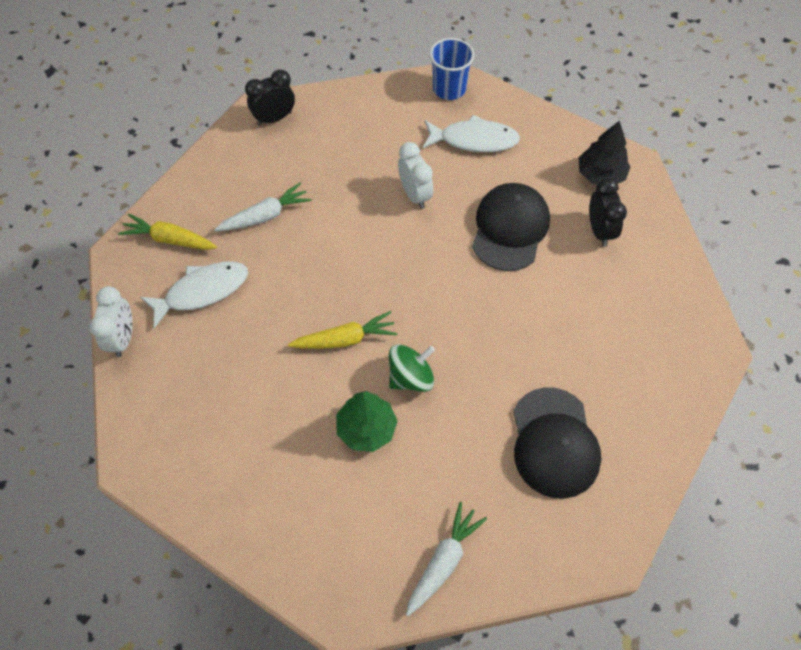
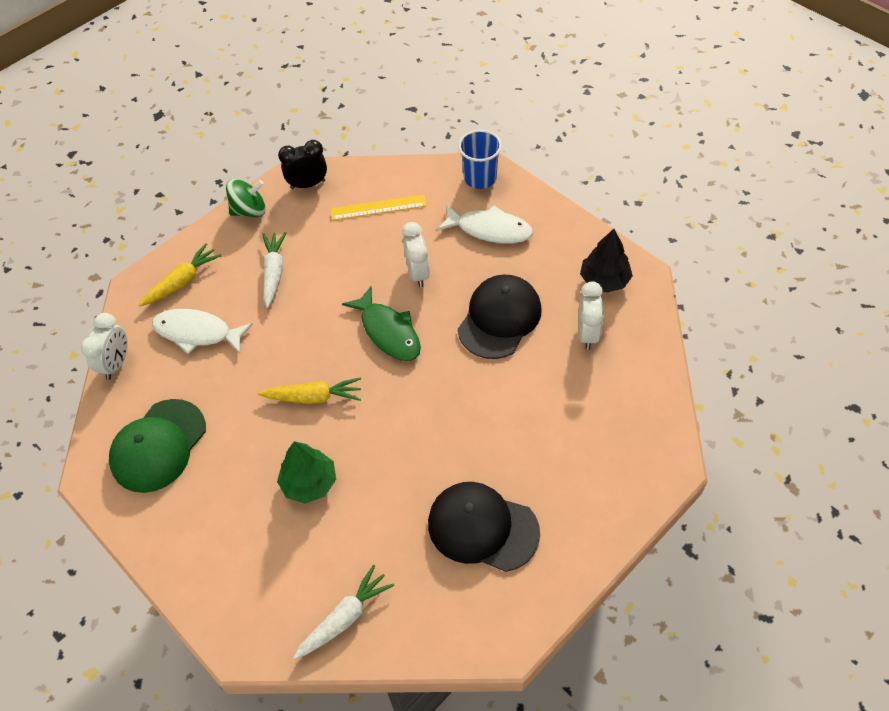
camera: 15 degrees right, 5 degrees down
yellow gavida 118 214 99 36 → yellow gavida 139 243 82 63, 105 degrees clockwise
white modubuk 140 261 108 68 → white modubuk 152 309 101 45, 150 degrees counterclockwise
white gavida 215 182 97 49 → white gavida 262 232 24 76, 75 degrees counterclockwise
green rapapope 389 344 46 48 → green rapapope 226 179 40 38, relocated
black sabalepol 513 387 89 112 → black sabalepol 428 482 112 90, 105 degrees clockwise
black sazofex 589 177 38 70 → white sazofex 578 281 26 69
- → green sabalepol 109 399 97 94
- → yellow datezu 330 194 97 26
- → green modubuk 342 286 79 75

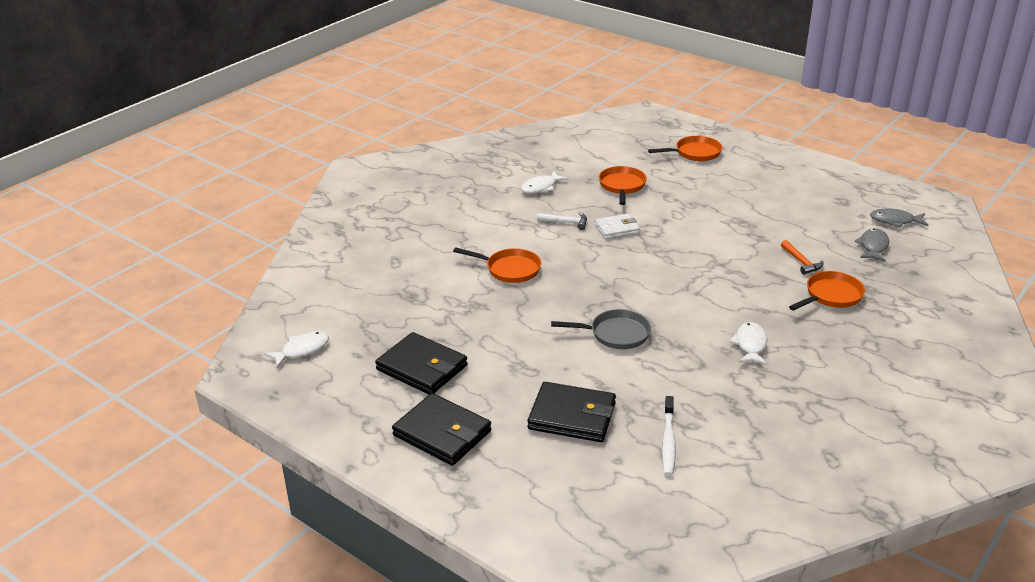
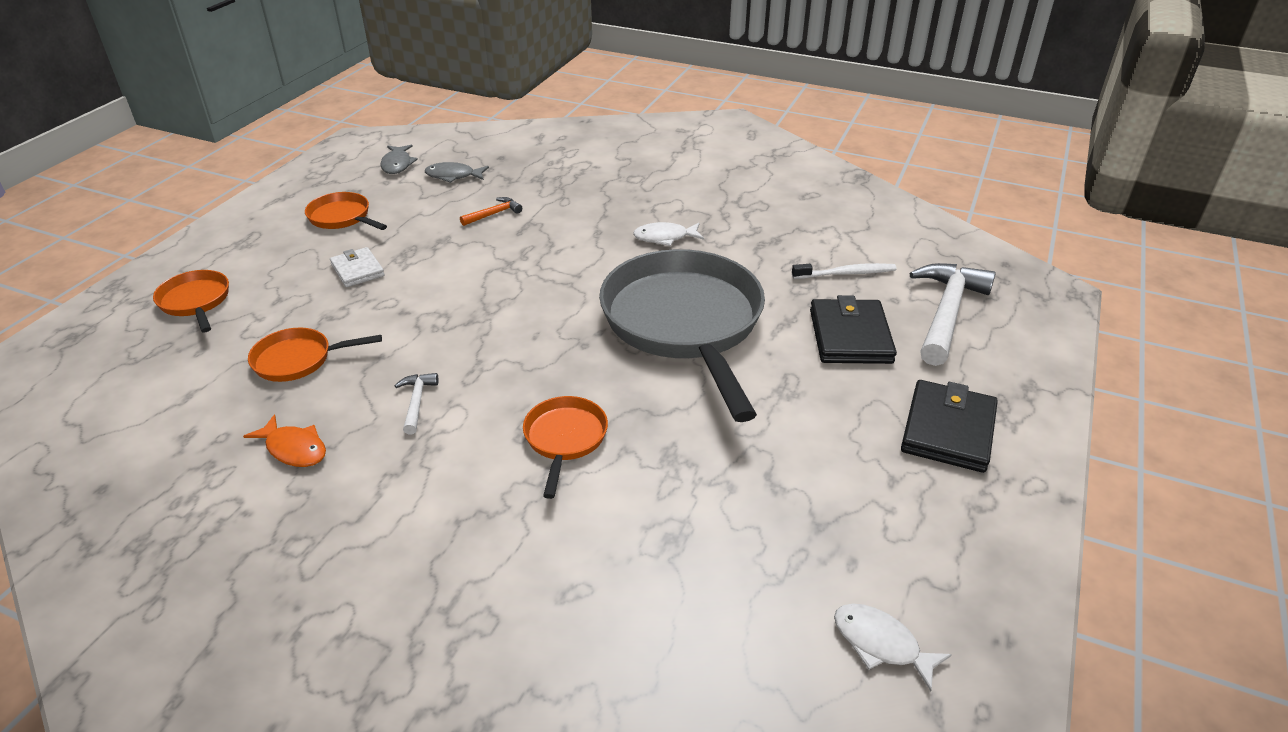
camera: 105 degrees left, 5 degrees up
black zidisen 375 332 92 62 → -
white modubuk 521 171 47 22 → orange modubuk 243 414 83 53
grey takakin 551 309 100 40 → grey takakin 599 249 166 173, x2.25
white zidisen 595 214 45 25 → white zidisen 330 247 55 40, relocated
orange takakin 789 271 76 40 → orange takakin 305 192 82 38, relocated
- → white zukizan 910 263 86 103

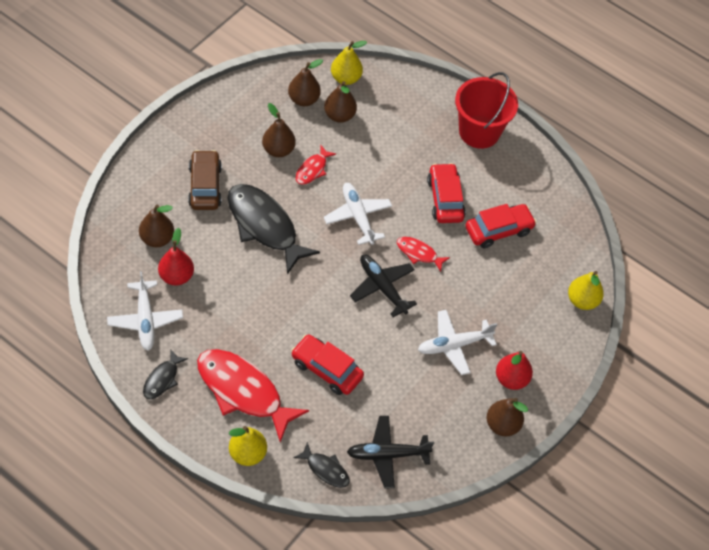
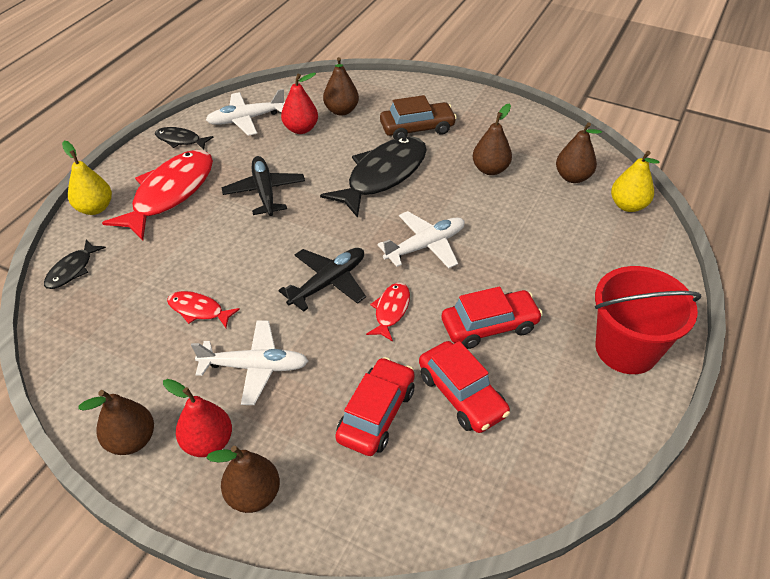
camera: 85 degrees right, 10 degrees down
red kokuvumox 291 334 73 61 → red kokuvumox 335 357 80 99, relocated
red modubuk 296 145 40 40 → red modubuk 167 291 73 37, relocated
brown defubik 324 81 33 42 → brown defubik 207 446 73 67, relocated
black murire 347 416 87 72 → black murire 221 156 84 60, relocated
white murire 418 310 79 65 → white murire 191 320 117 85, 120 degrees clockwise
yellow defubik 568 271 36 39 → -

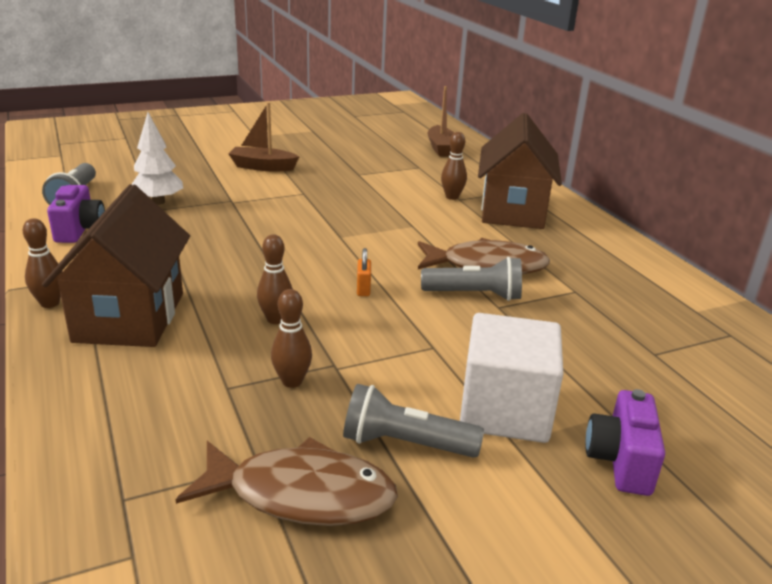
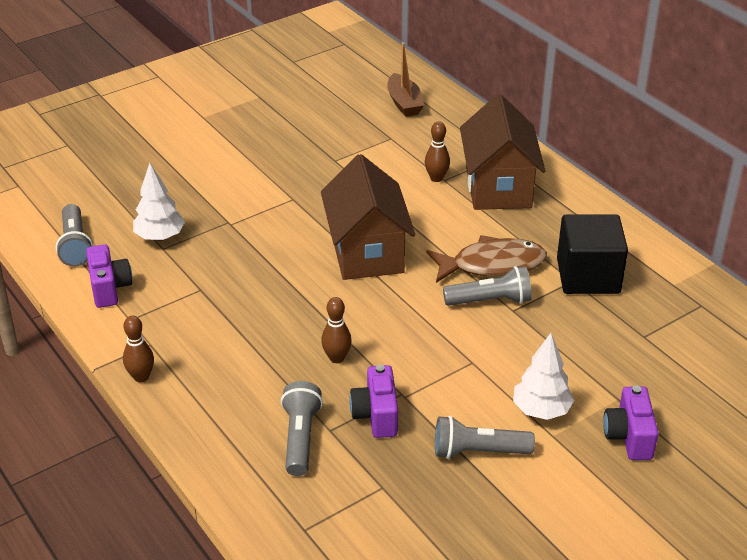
camera: 10 degrees left, 10 degrees up
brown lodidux 42 184 148 163 → brown lodidux 321 154 94 126, relocated
brown modubuk 176 437 222 89 → -
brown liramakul 229 102 70 69 → -
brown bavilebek 271 289 41 99 → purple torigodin 349 365 49 73
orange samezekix 357 248 14 48 → -
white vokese 460 313 103 130 → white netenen 513 333 61 87
- → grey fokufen 281 381 42 95
- → black vokese 557 214 71 80

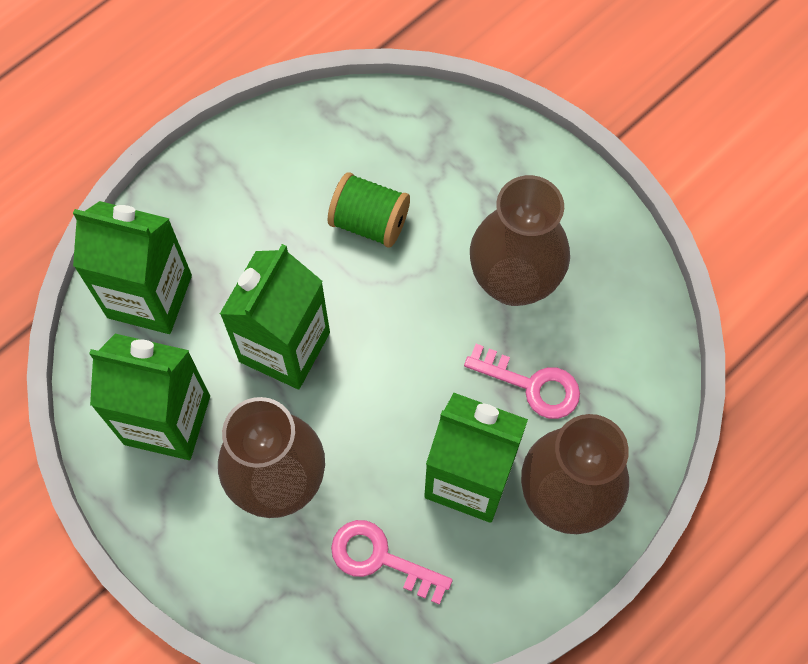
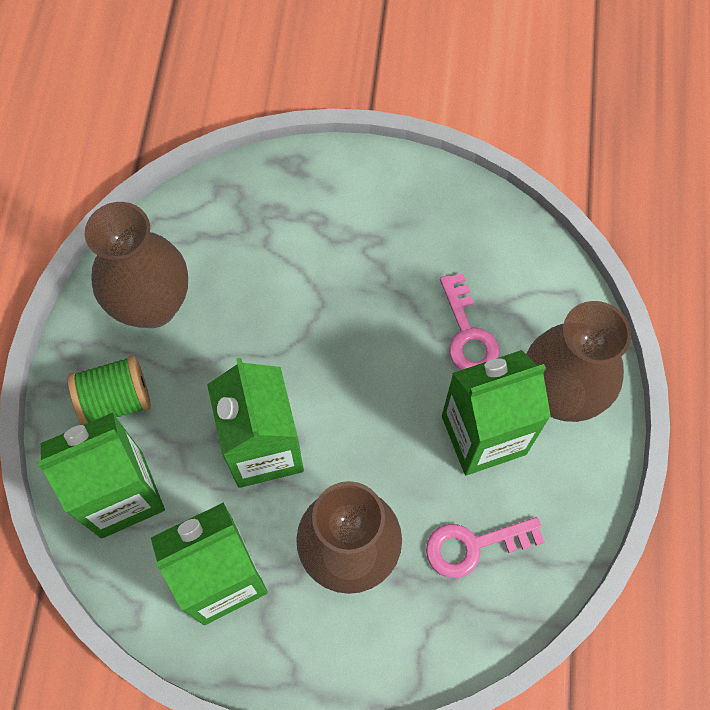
camera: 40 degrees left, 0 degrees up
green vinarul 328 172 82 76 → green vinarul 68 355 83 70, relocated
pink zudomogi 464 344 116 75 → pink zudomogi 440 273 60 97, 90 degrees clockwise
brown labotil 470 175 100 131 → brown labotil 85 202 103 126, relocated

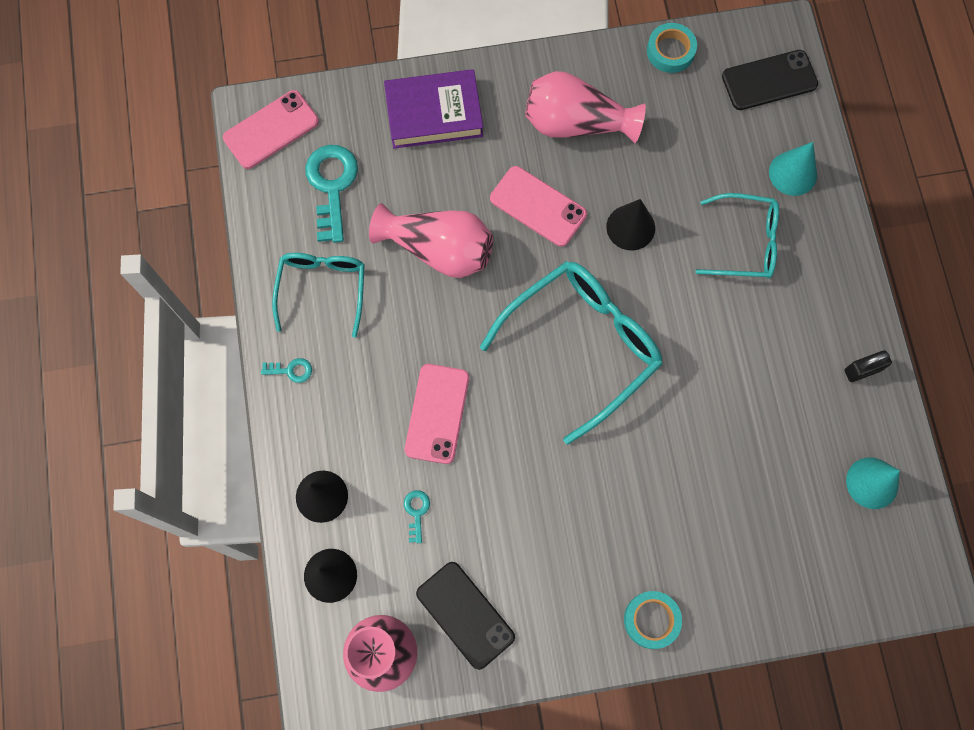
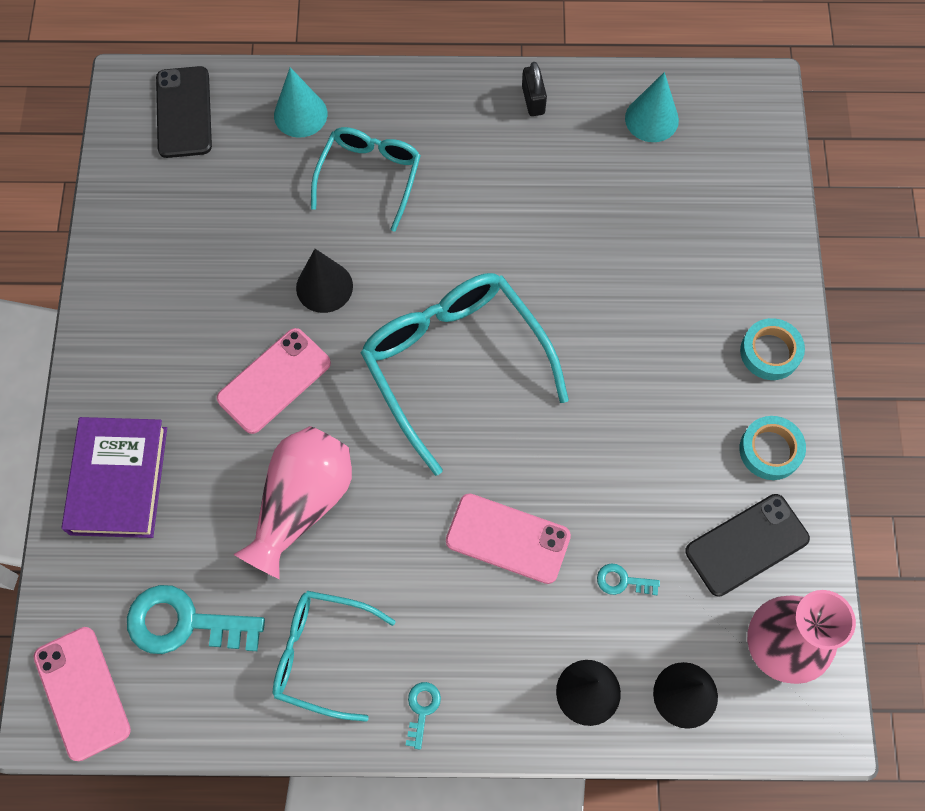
camera: 80 degrees left, 5 degrees down
pink labotil 525 71 121 72 → -
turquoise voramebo 647 23 50 50 → turquoise voramebo 739 416 67 64, relocated

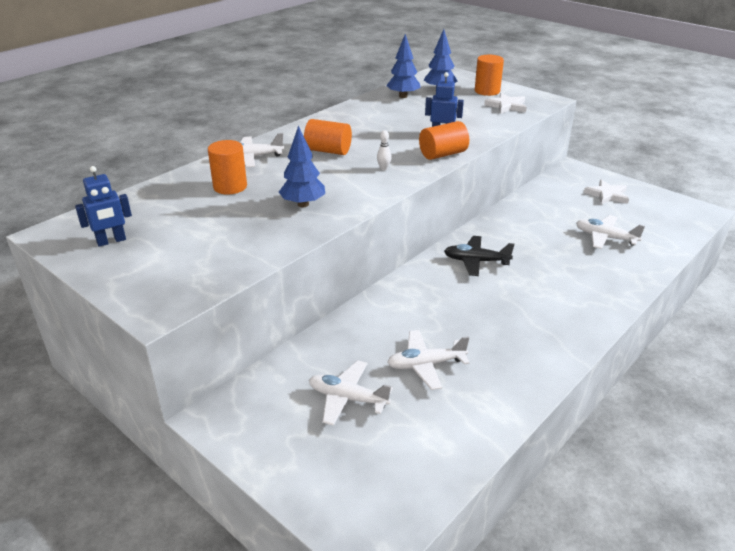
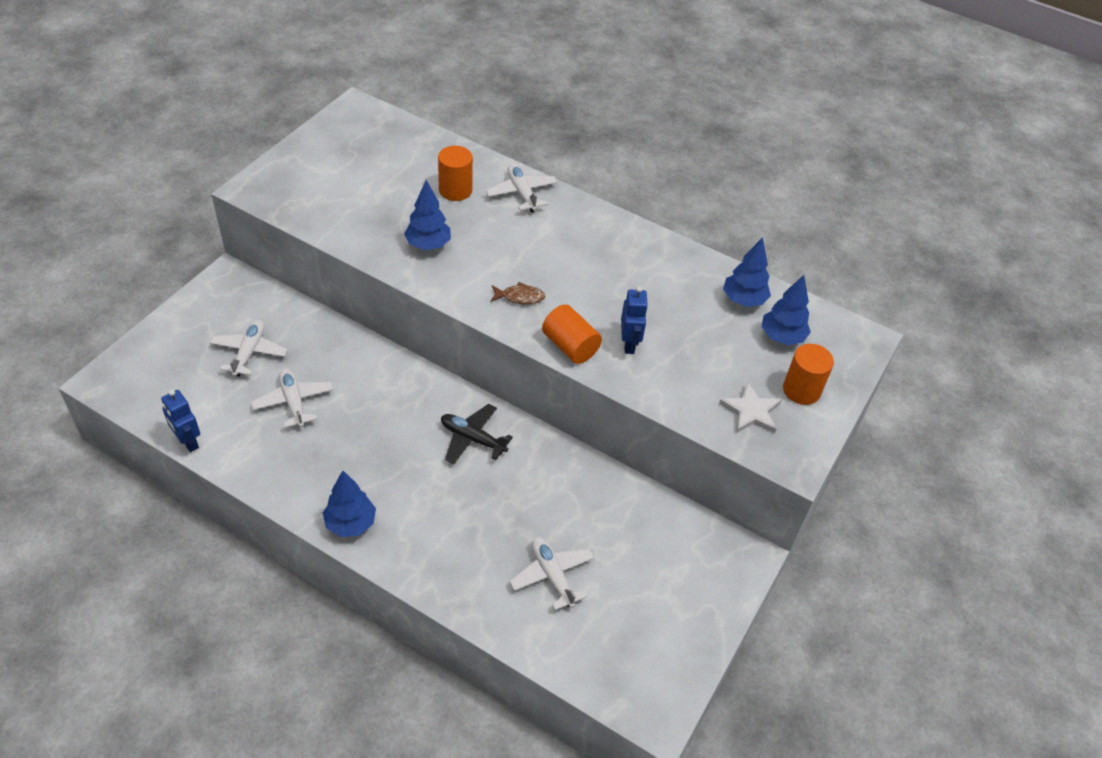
camera: 75 degrees right, 15 degrees up
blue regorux 75 166 57 81 → blue regorux 161 390 39 62, relocated
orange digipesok 304 119 48 36 → -
white bavilebek 377 130 15 40 → brown modubuk 491 282 54 22
black murire 444 236 71 40 → black murire 441 404 72 60, 60 degrees counterclockwise
white murire 576 215 69 34 → white murire 510 537 84 73, 45 degrees counterclockwise
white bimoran 584 179 45 26 → -
- → blue netenen 323 470 53 67

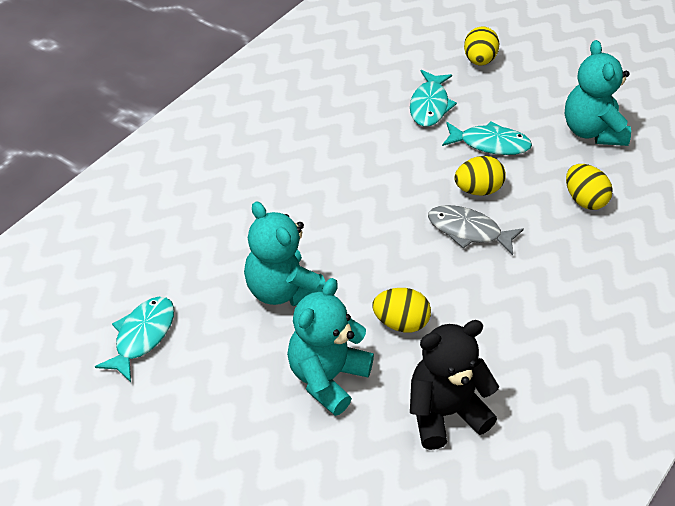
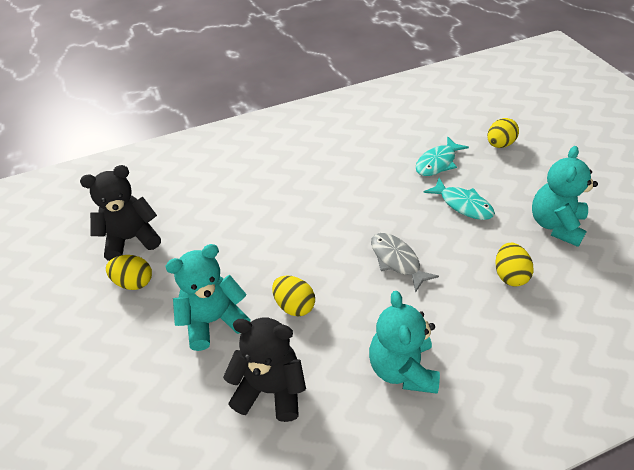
camera: 35 degrees right, 0 degrees up
turquoise modubuk 95 297 79 85 → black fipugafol 80 165 81 96
turquoise fipugafol 244 201 82 105 → turquoise fipugafol 369 291 71 103, relocated
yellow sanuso 454 156 52 40 → yellow sanuso 106 255 46 35, relocated

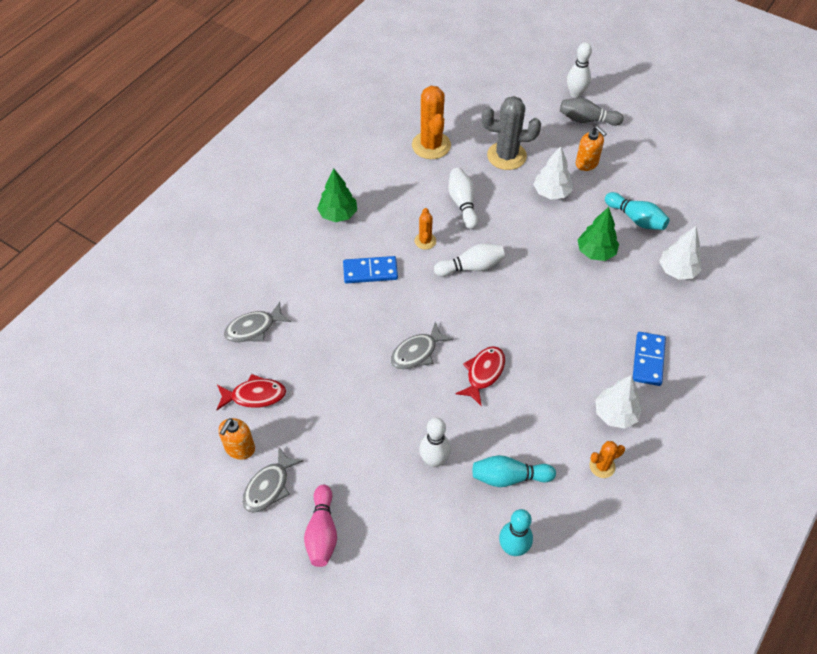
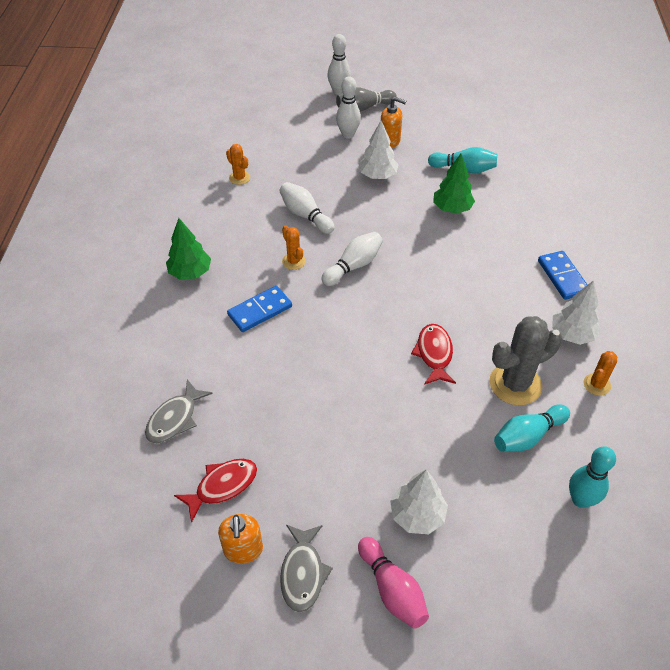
camera: 30 degrees left, 5 degrees down
grey modubuk 391 322 62 48 → -
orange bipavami 412 86 39 73 → orange bipavami 226 144 24 41, x0.52
white bavilebek 419 418 32 49 → white bavilebek 336 76 25 63, relocated
grey bipavami 482 96 59 74 → grey bipavami 490 316 72 89, relocated
white netenen 659 226 43 54 → white netenen 390 470 58 64, relocated

